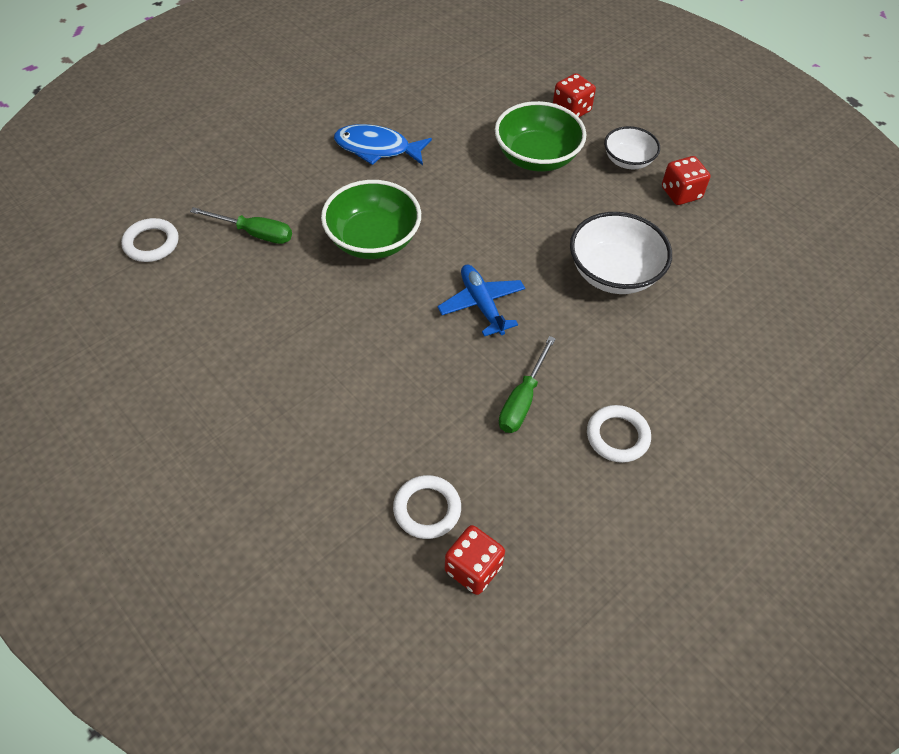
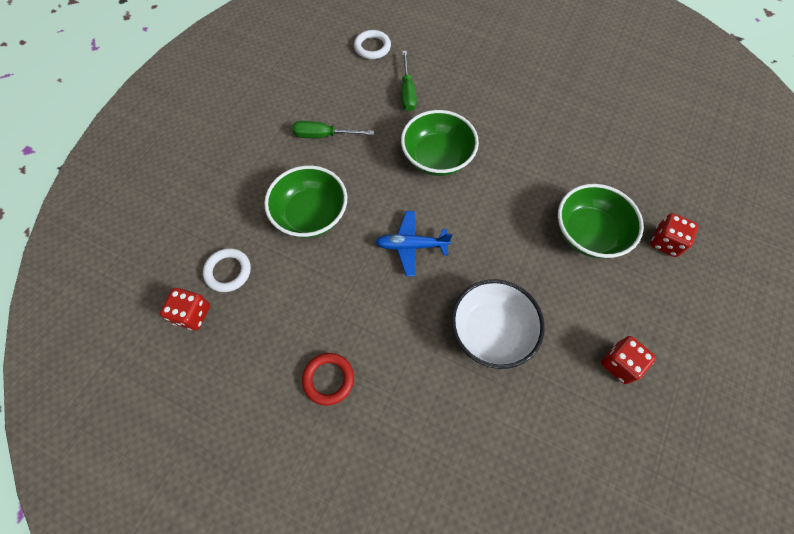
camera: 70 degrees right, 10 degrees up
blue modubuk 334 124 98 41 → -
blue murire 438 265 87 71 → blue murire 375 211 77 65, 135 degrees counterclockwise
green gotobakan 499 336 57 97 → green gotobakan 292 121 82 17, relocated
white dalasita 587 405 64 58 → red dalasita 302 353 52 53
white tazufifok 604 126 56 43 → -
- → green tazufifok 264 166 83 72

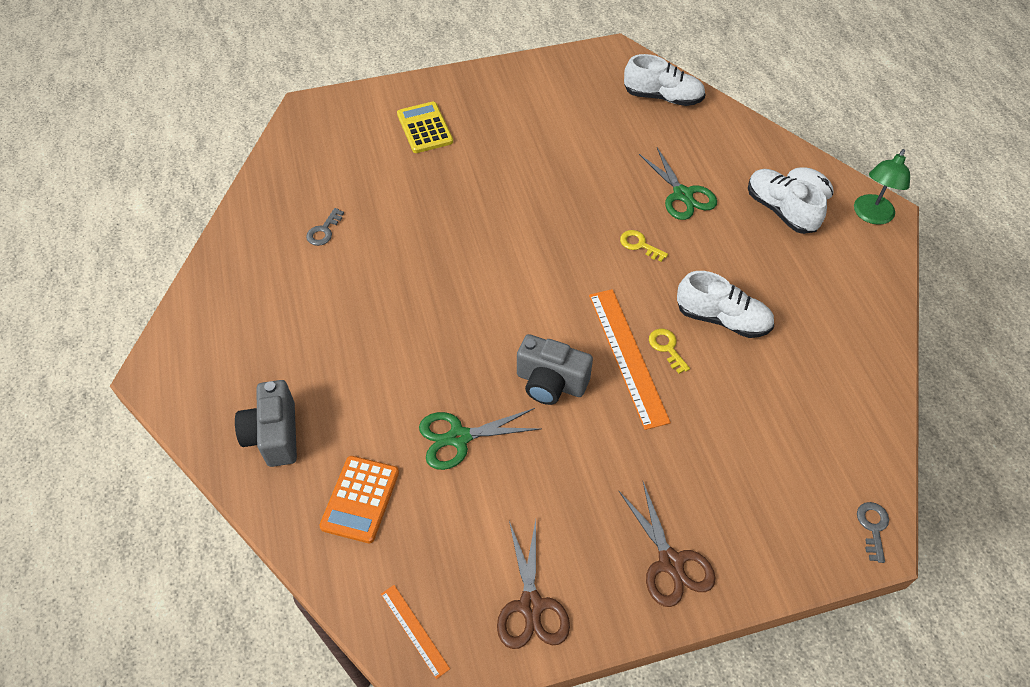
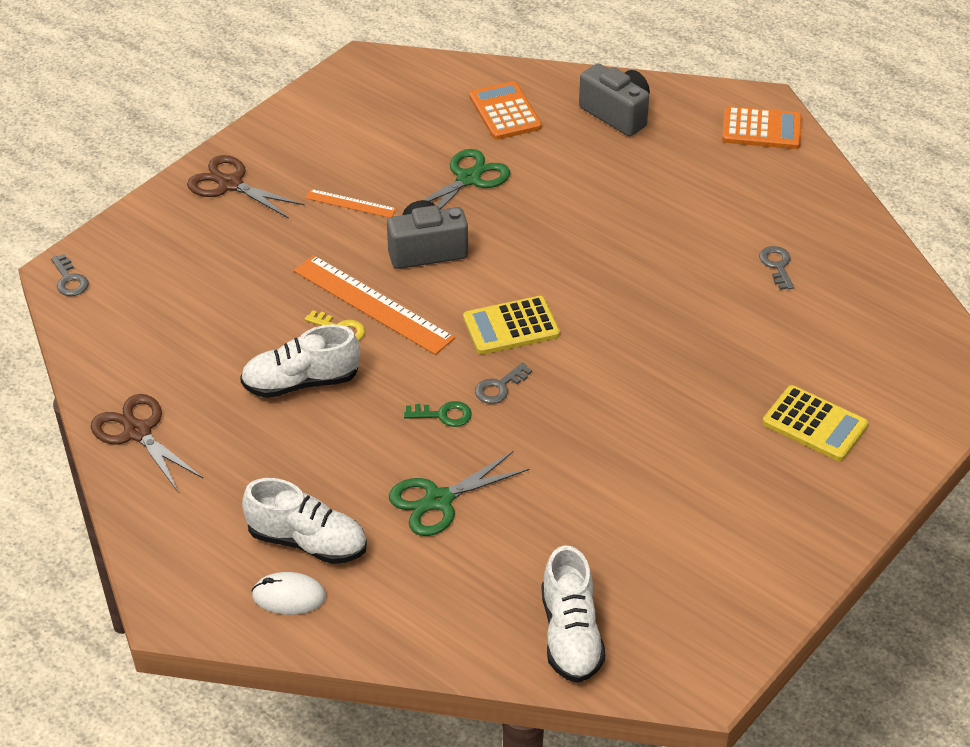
camera: 145 degrees right, 10 degrees down
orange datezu 381 585 69 94 → orange datezu 305 189 91 29, relocated
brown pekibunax 497 520 73 129 → brown pekibunax 91 394 112 98, relocated
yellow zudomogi 620 230 48 32 → green zudomogi 404 401 68 26
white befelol 624 54 82 52 → white befelol 542 545 63 138, 75 degrees counterclockwise
green pekibunax 639 147 78 73 → green pekibunax 389 451 140 85, 60 degrees counterclockwise
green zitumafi 854 149 56 76 → -
- → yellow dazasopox 463 296 97 59
- → grey zudomogi 475 363 57 41
- → orange dazasopox 722 106 80 43

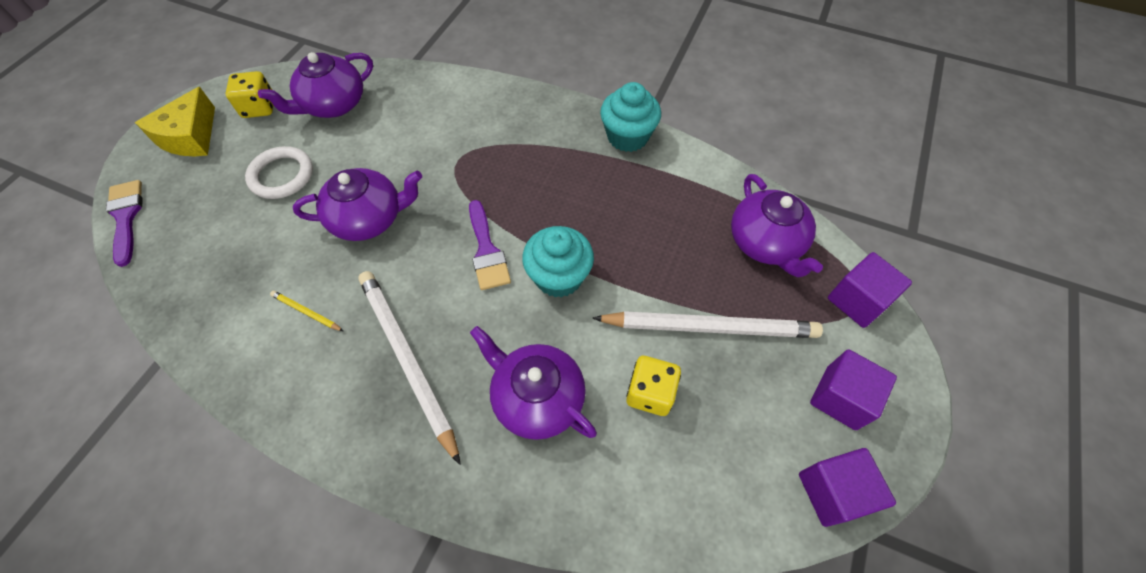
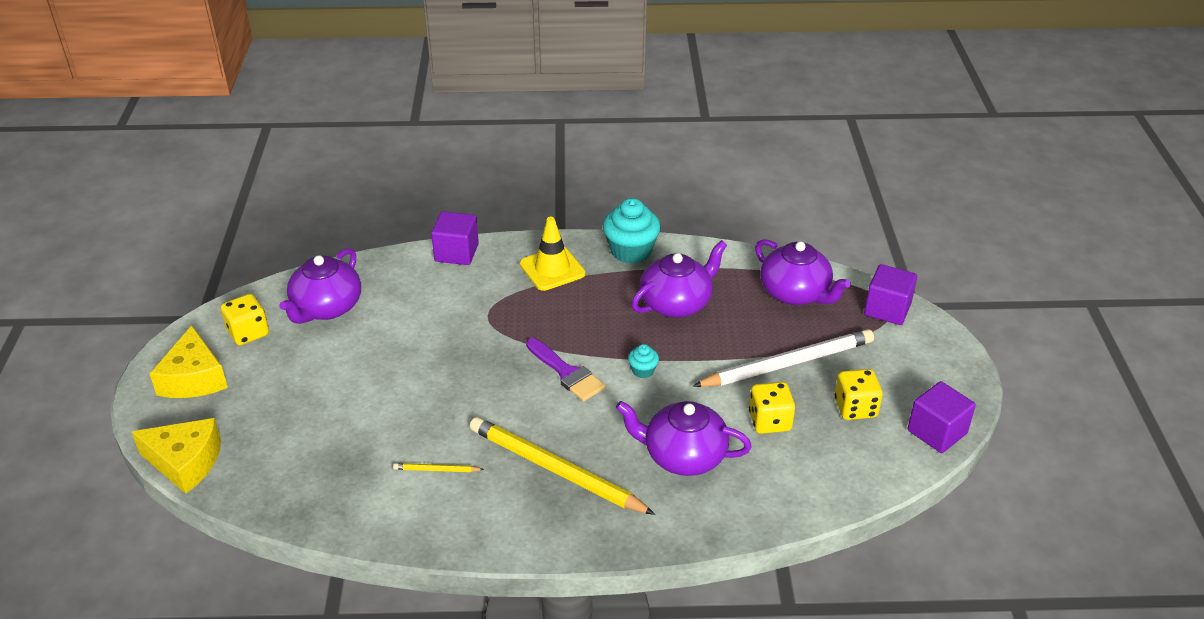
camera: 25 degrees left, 20 degrees down
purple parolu 106 180 37 87 → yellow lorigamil 132 418 89 76
white dalasita 245 146 68 53 → -
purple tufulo 293 168 129 73 → purple tufulo 632 240 95 78, relocated
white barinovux 358 271 103 194 → yellow barinovux 470 417 185 98
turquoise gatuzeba 522 226 72 72 → turquoise gatuzeba 628 344 31 34, x0.48
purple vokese 810 349 87 81 → purple vokese 431 211 48 54, relocated
- → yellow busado 520 217 65 74
- → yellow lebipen 834 369 49 51

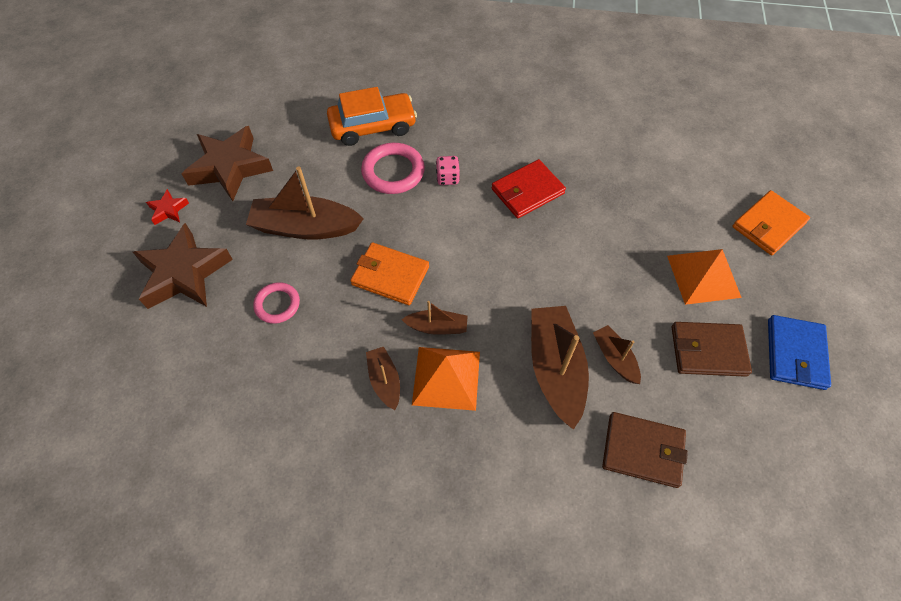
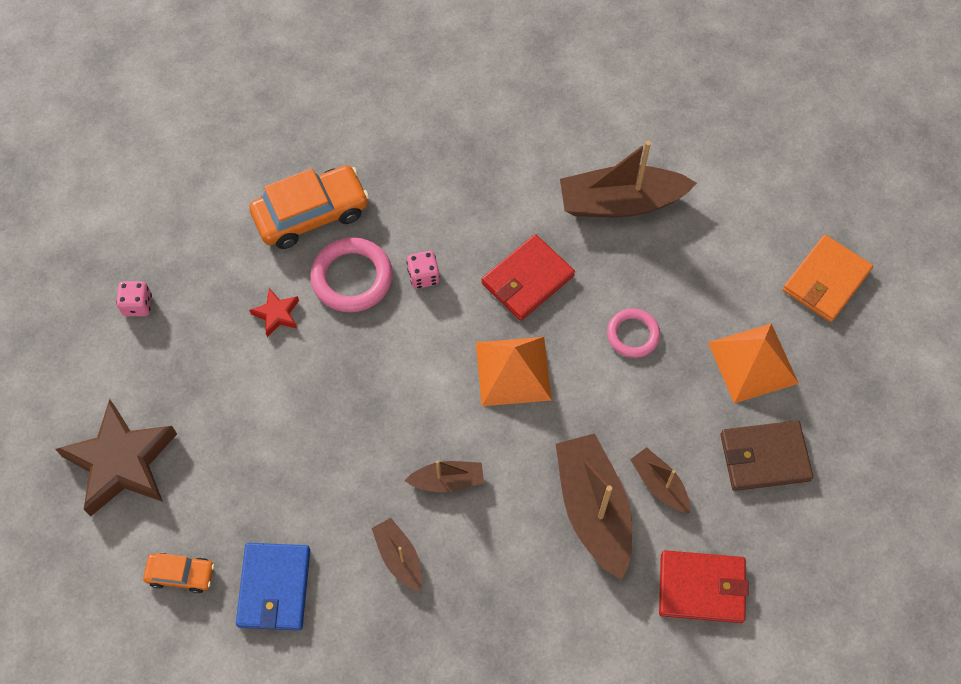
camera: 10 degrees left, 5 degrees up
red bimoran 146 189 43 36 → red bimoran 249 288 50 49, relocated
brown bimoran 182 126 91 75 → pink lebipen 116 281 36 35
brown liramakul 246 167 118 72 → brown liramakul 560 141 137 76, relocated
pink dalasita 253 282 47 42 → pink dalasita 607 308 53 50, relocated
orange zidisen 350 242 79 63 → -
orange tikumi 412 347 68 64 → orange tikumi 476 337 76 69, relocated
brown zidisen 602 412 86 76 → red zidisen 659 550 90 73
blue zidisen 768 315 63 75 → blue zidisen 236 543 74 87, relocated
- → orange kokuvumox 143 553 71 40

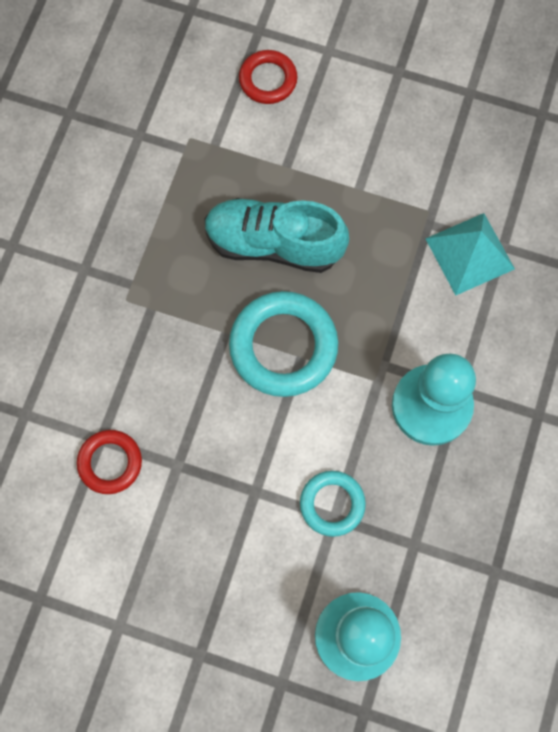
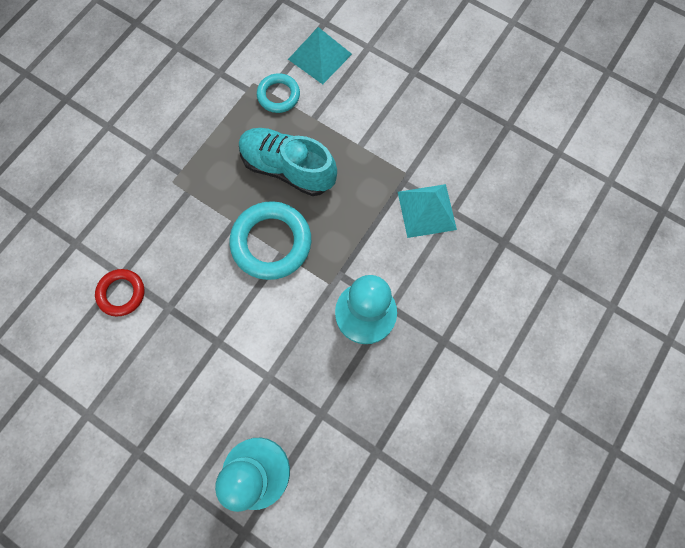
camera: 15 degrees right, 0 degrees up
red dalasita 239 50 58 54 → turquoise tikumi 288 27 64 57
turquoise dalasita 300 471 66 66 → turquoise dalasita 257 73 43 40, relocated

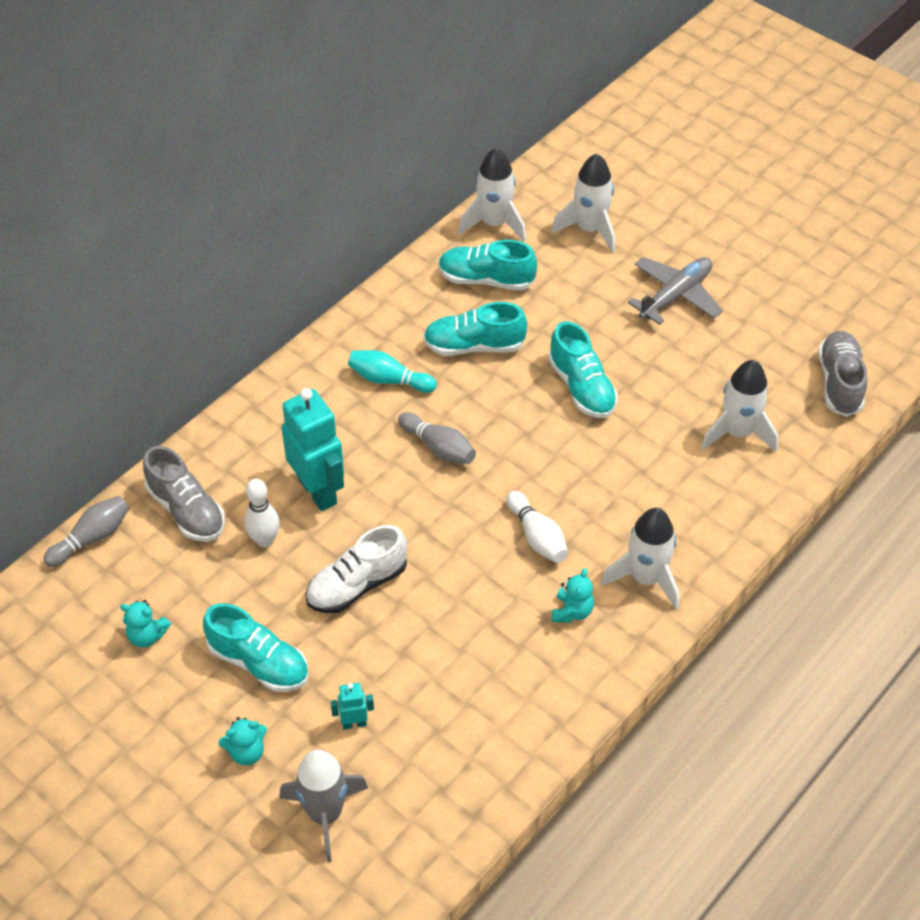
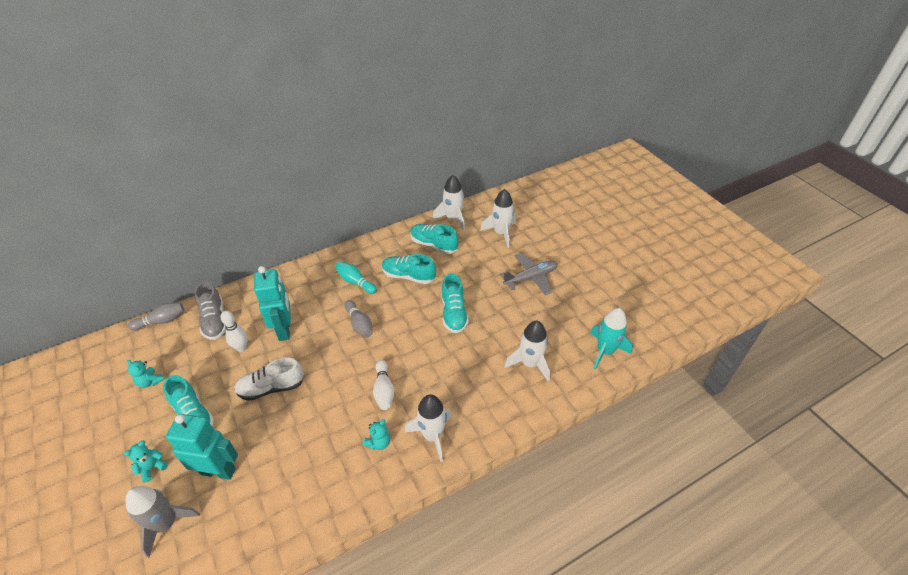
camera: 20 degrees right, 5 degrees down
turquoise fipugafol 218 717 49 49 → turquoise fipugafol 124 440 44 43, 135 degrees clockwise
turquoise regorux 330 683 44 47 → turquoise regorux 166 414 72 66, x2.22
grey befelol 818 331 49 86 → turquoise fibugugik 590 308 43 62

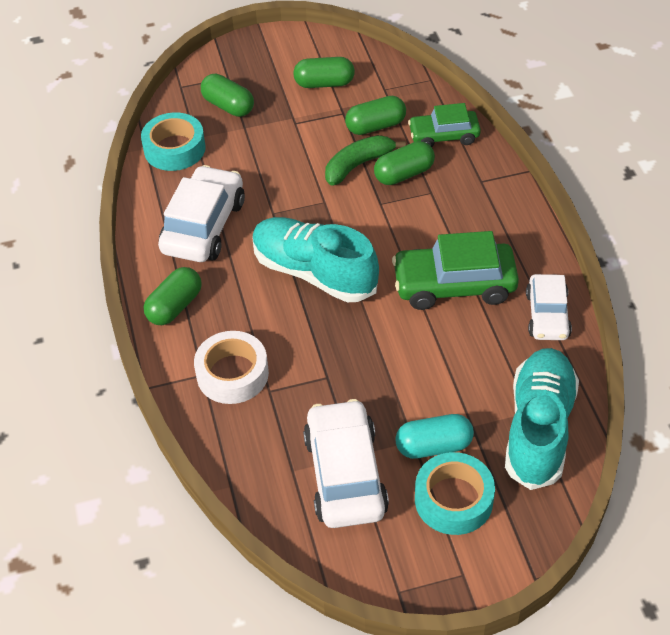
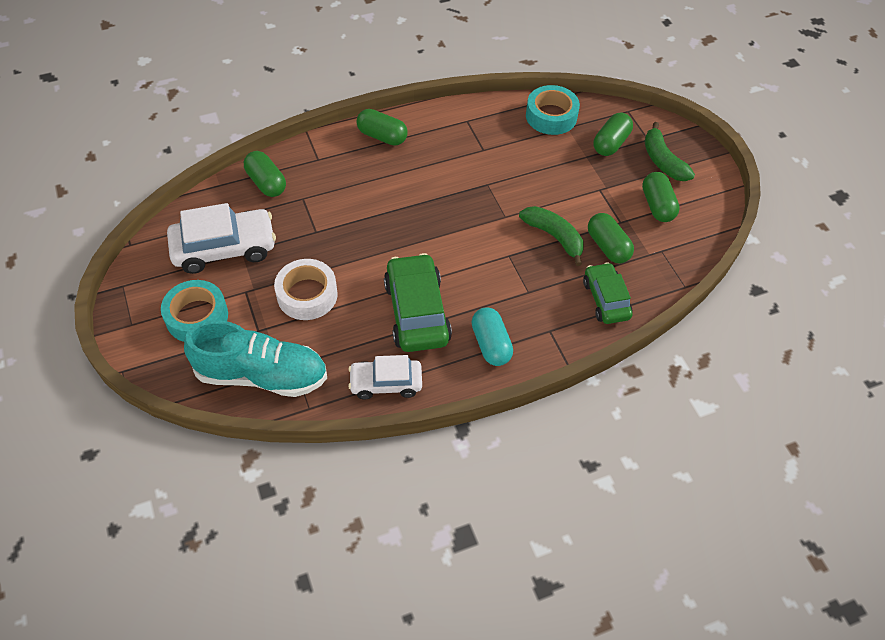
camera: 80 degrees right, 5 degrees up
white kokuvumox 158 165 87 97 → -
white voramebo 194 331 75 73 → white voramebo 274 259 64 61, relocated
turquoise befelol 252 217 127 85 → -
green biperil 374 141 61 44 → green biperil 244 151 42 46, relocated
turquoise biperil 395 414 79 45 → turquoise biperil 471 307 42 59, relocated
- → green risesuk 645 122 50 59

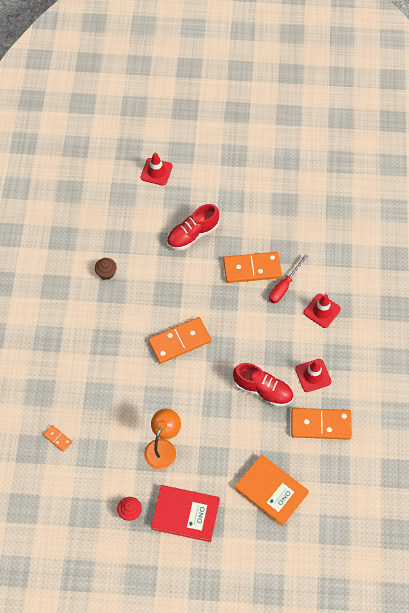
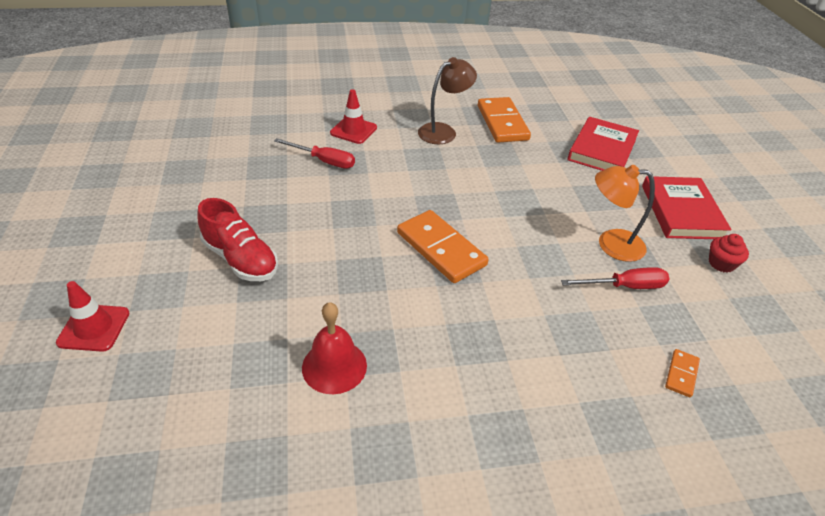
camera: 105 degrees left, 20 degrees down
brown gatuzeba 95 258 22 22 → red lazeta 302 302 65 92
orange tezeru 223 252 59 31 → -
red befelol 233 363 60 44 → -
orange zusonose 235 454 74 72 → red zusonose 568 117 71 54
red busado 295 359 37 33 → brown zitumafi 418 57 59 88
- → red gotobakan 561 267 108 22

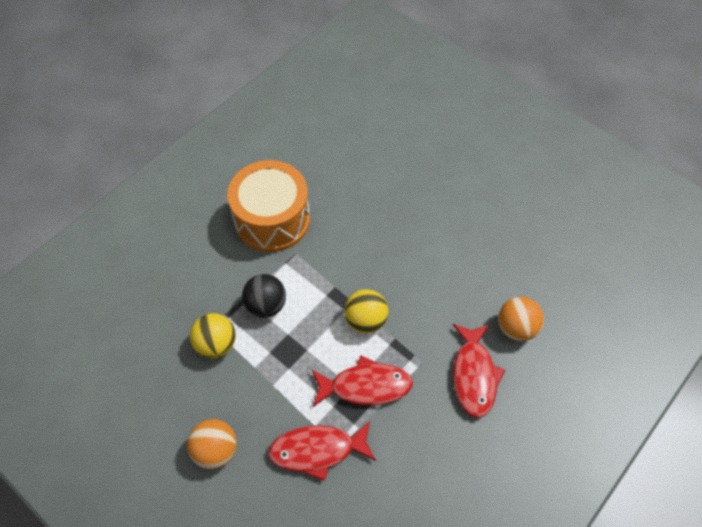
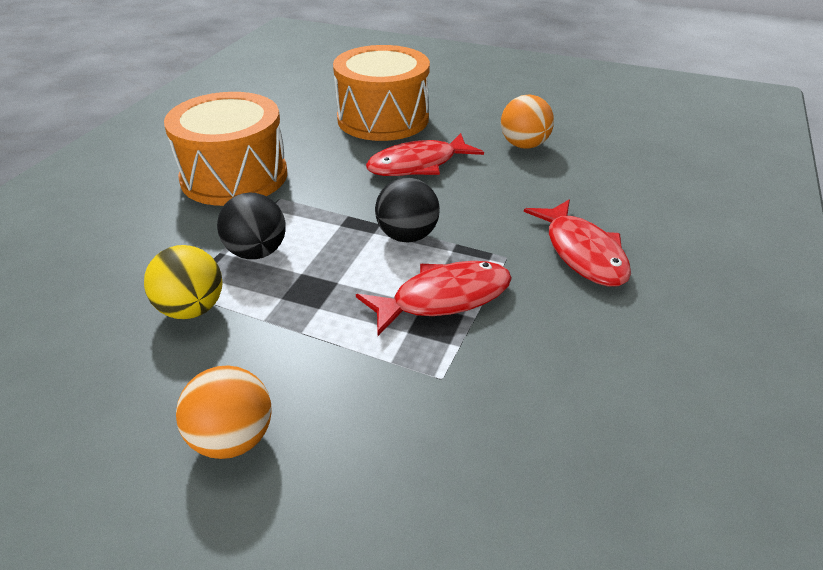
camera: 20 degrees left, 20 degrees down
red modubuk 268 421 108 60 → red modubuk 366 133 118 43, relocated
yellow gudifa 344 289 45 45 → black gudifa 375 178 65 64
orange gudifa 498 297 46 44 → orange gudifa 501 95 53 54, relocated
- → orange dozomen 333 45 97 96

